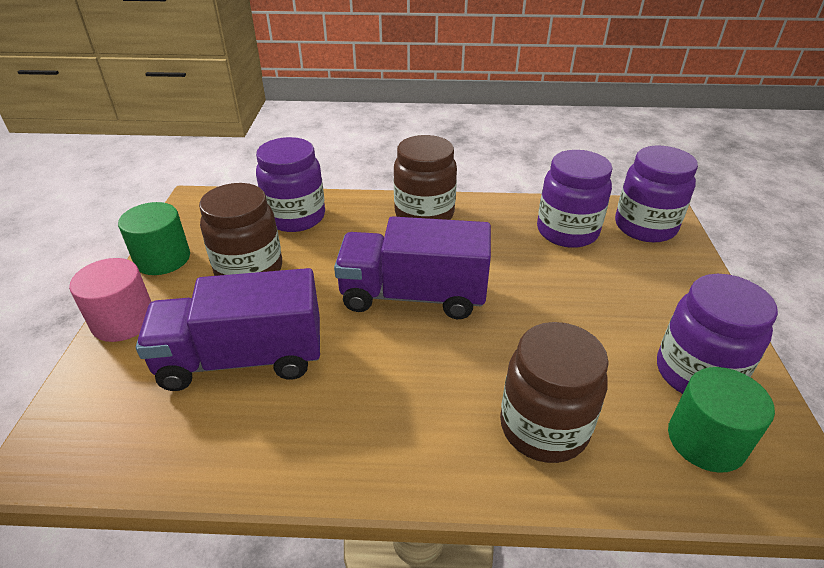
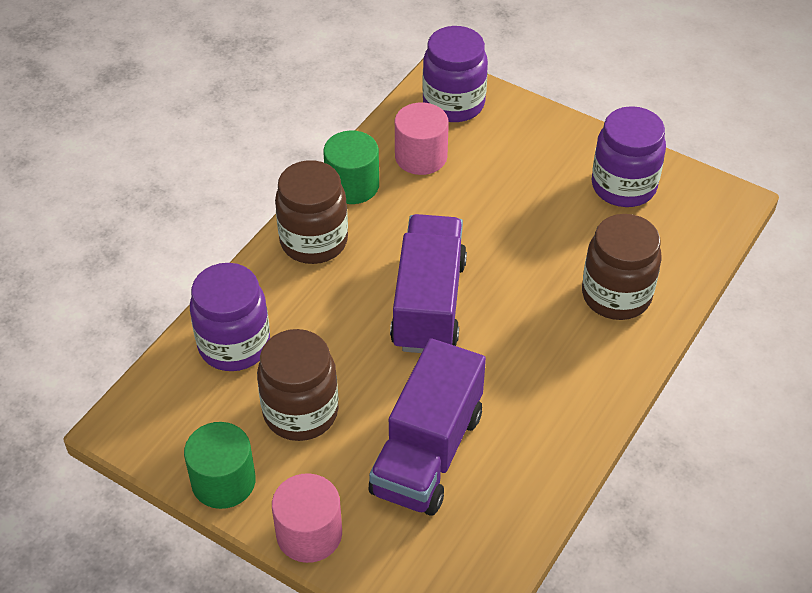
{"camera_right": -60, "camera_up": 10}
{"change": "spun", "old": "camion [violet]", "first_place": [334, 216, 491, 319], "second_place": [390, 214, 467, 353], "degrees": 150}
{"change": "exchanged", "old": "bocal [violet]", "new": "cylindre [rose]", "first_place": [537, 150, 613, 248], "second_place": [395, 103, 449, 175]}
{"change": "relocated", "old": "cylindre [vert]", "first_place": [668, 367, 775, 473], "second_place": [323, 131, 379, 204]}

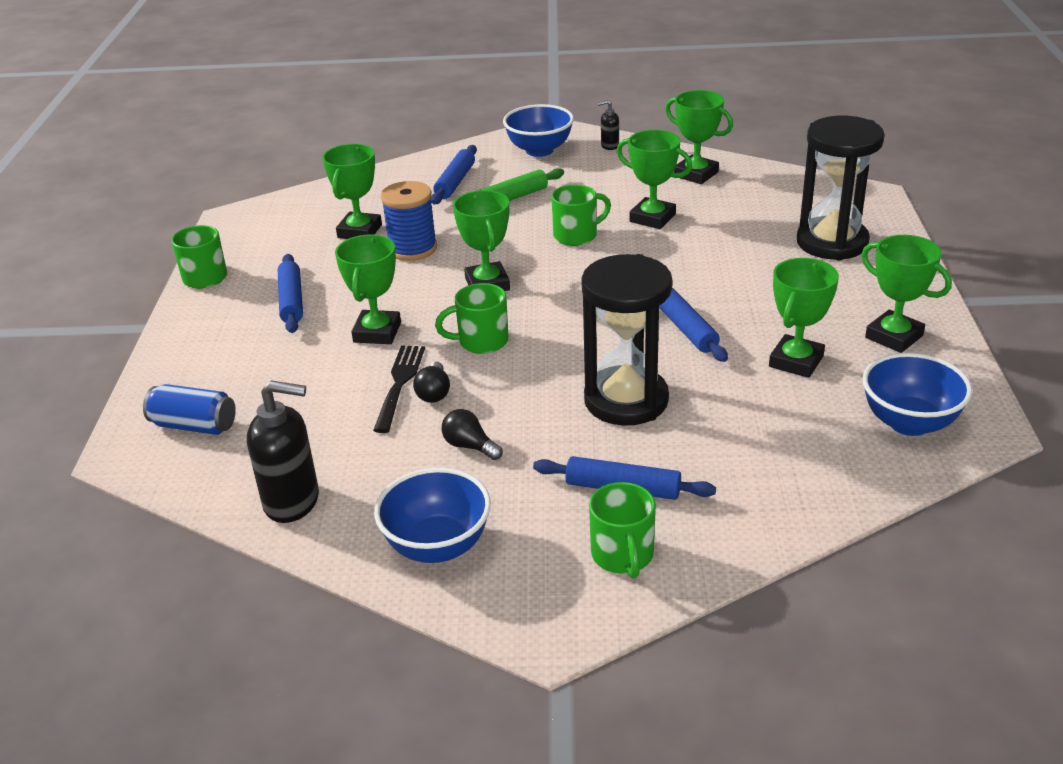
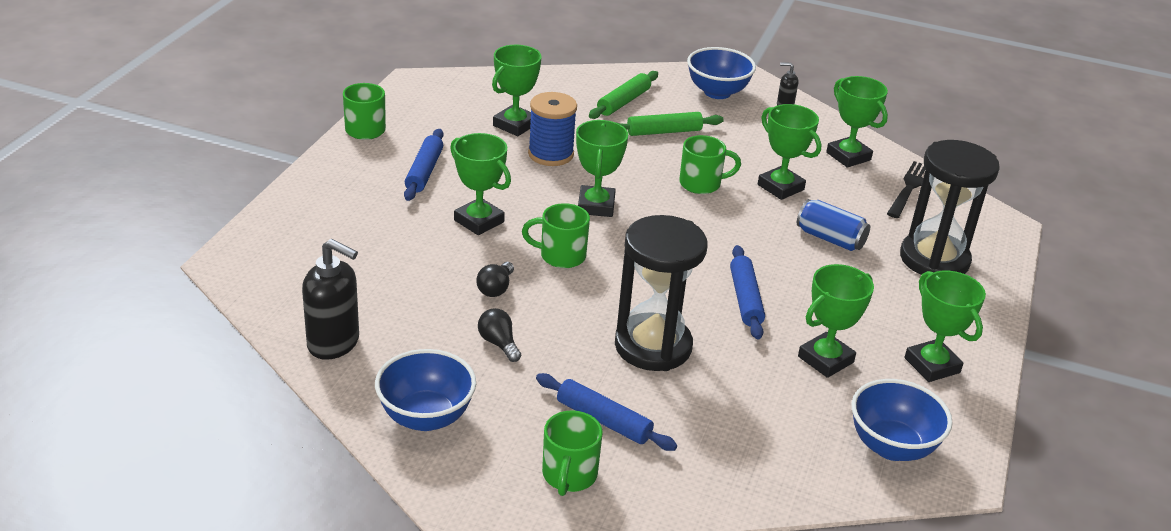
{"camera_right": 15, "camera_up": 0}
{"change": "relocated", "old": "canette [bleu]", "first_place": [143, 384, 236, 435], "second_place": [797, 199, 870, 251]}
{"change": "spun", "old": "trophée [vert]", "first_place": [335, 235, 401, 344], "second_place": [450, 133, 511, 235], "degrees": -75}
{"change": "relocated", "old": "fourchette [noir]", "first_place": [373, 345, 425, 433], "second_place": [887, 161, 926, 218]}
{"change": "colour", "old": "rouleau à pâtisserie [bleu]", "new": "rouleau à pâtisserie [vert]", "first_place": [431, 145, 477, 204], "second_place": [589, 71, 658, 119]}

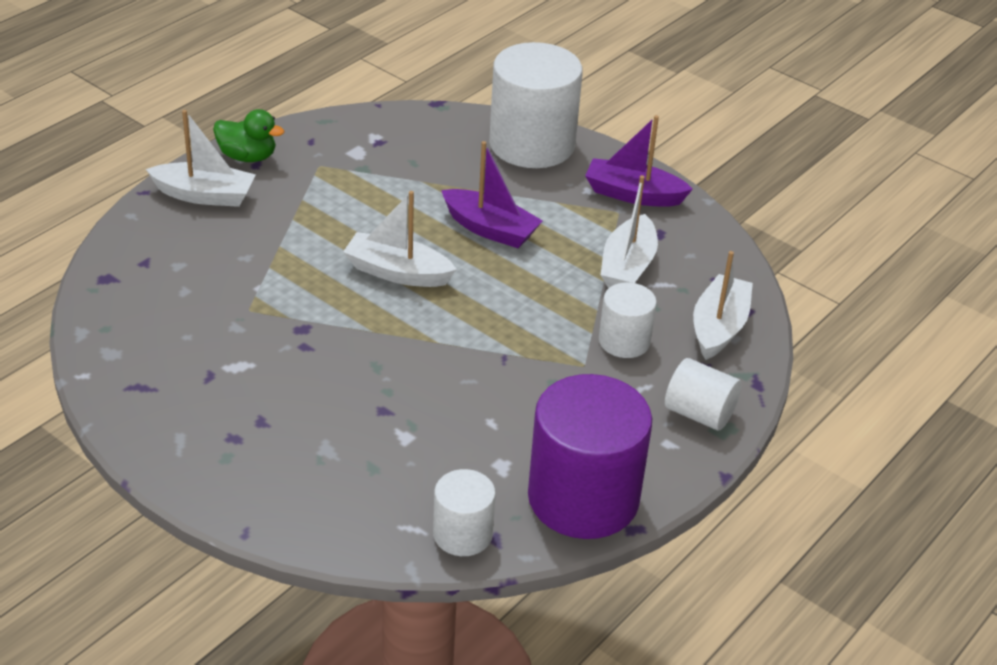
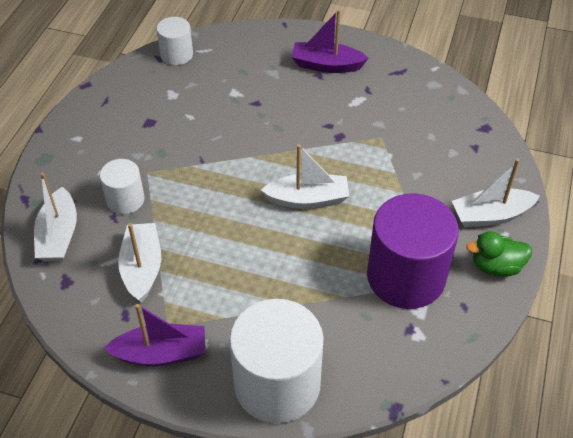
{"camera_right": 160, "camera_up": 10}
{"change": "relocated", "old": "bateau [violet]", "first_place": [441, 141, 543, 248], "second_place": [291, 9, 369, 73]}
{"change": "relocated", "old": "cylindre [violet]", "first_place": [528, 374, 652, 539], "second_place": [367, 193, 459, 309]}
{"change": "missing", "old": "cylindre [blanc]", "first_place": [665, 358, 742, 430]}

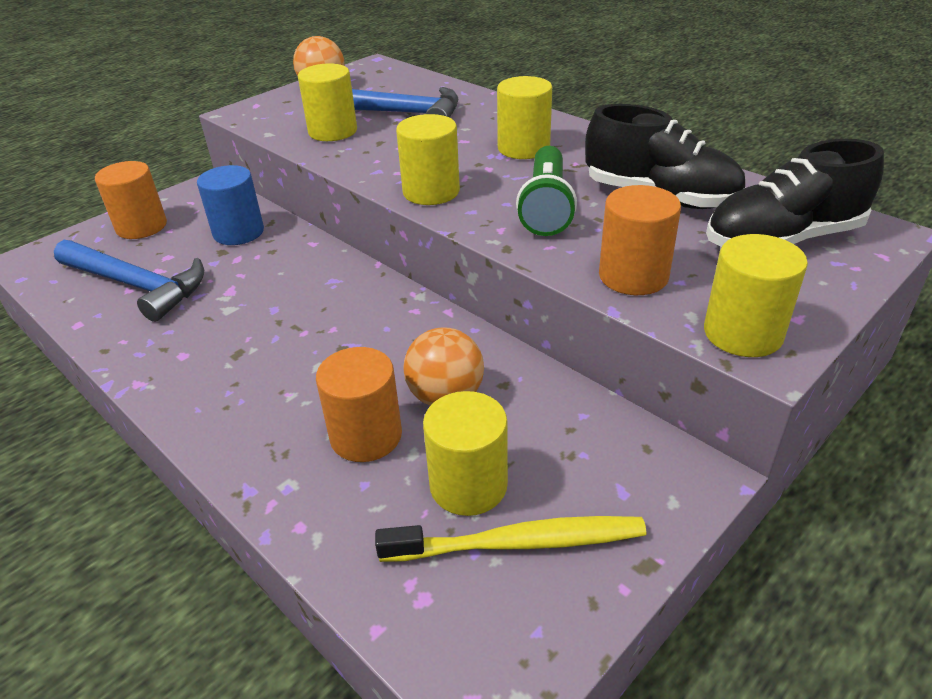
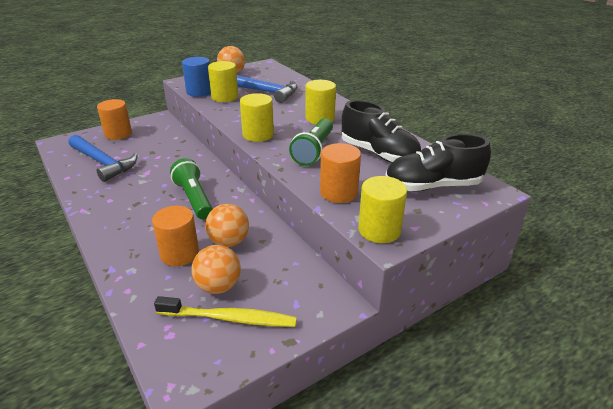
{"camera_right": 10, "camera_up": -5}
{"change": "relocated", "old": "cylindre [bleu]", "first_place": [197, 165, 264, 245], "second_place": [182, 57, 211, 97]}
{"change": "exchanged", "old": "cylindre [jaune]", "new": "balle [orange]", "first_place": [423, 391, 508, 516], "second_place": [191, 245, 241, 294]}
{"change": "appeared", "new": "lampe de poche [vert]", "second_place": [170, 158, 213, 219]}

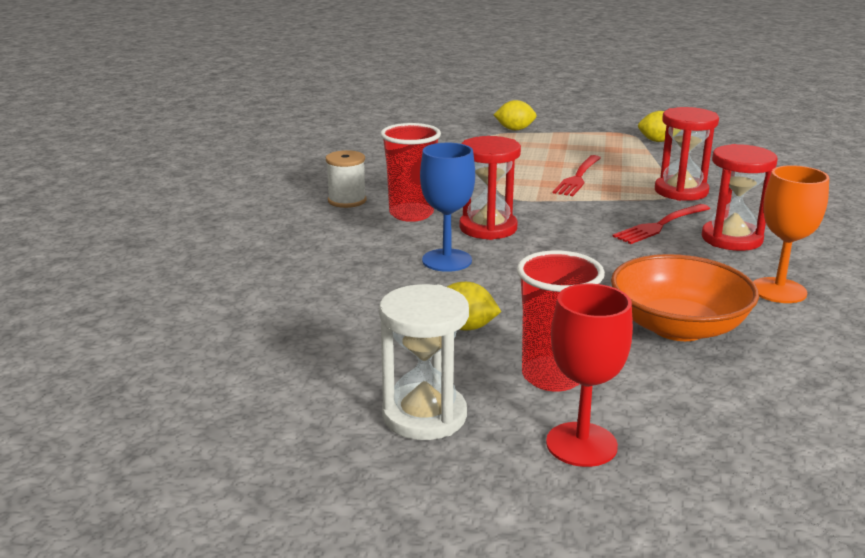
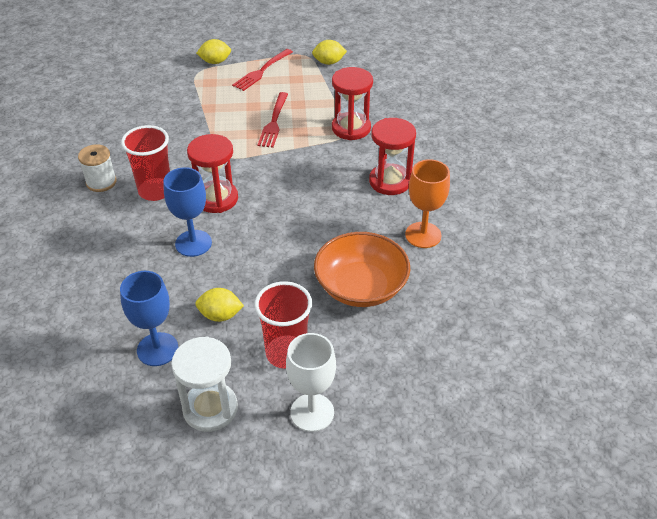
{"camera_right": -15, "camera_up": 20}
{"change": "colour", "old": "verre à pied [rouge]", "new": "verre à pied [blanc]", "first_place": [546, 284, 633, 467], "second_place": [286, 333, 336, 432]}
{"change": "relocated", "old": "fourchette [rouge]", "first_place": [612, 204, 710, 244], "second_place": [232, 49, 293, 91]}
{"change": "appeared", "new": "verre à pied [bleu]", "second_place": [120, 271, 178, 366]}

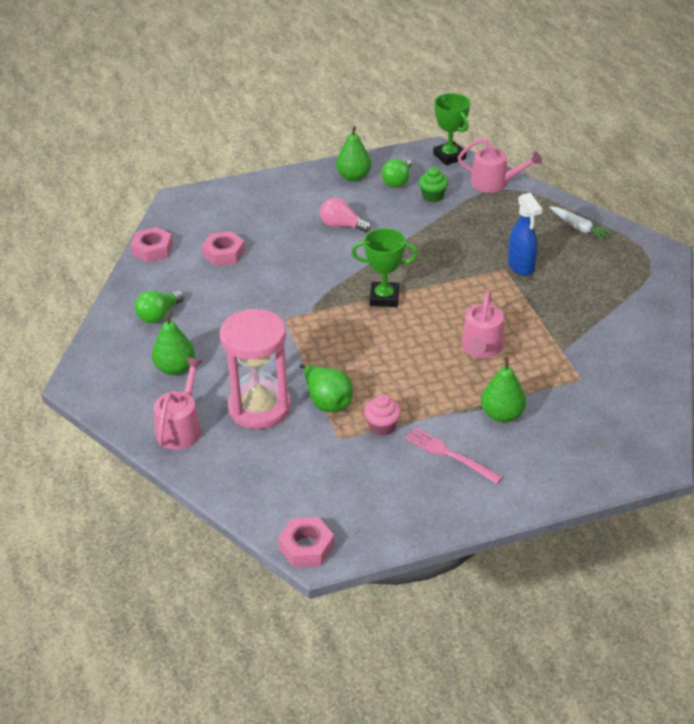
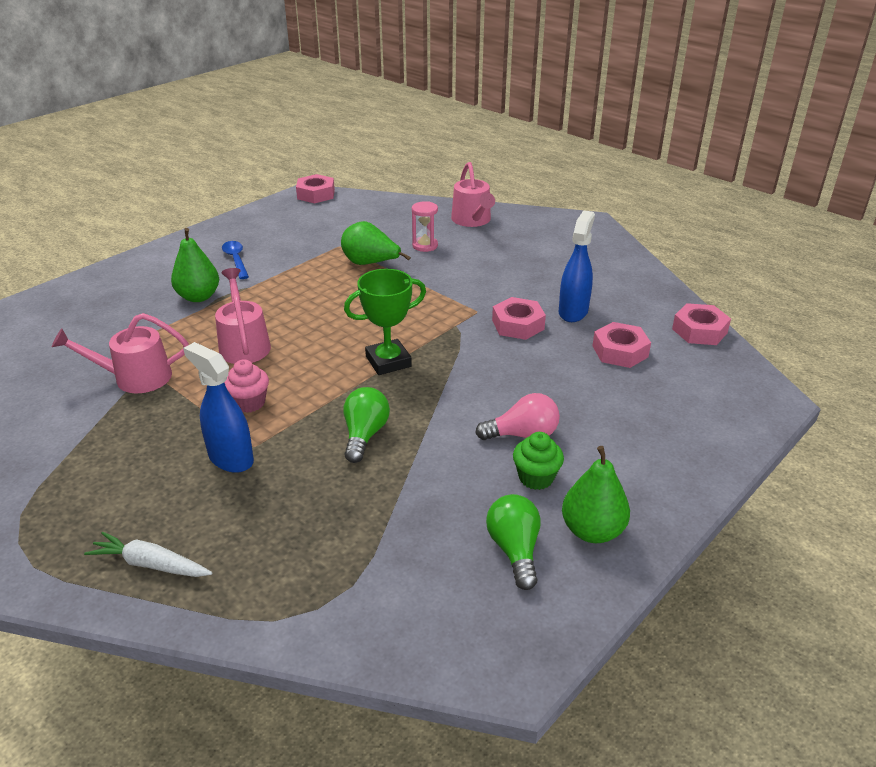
{"camera_right": 150, "camera_up": -5}
{"change": "relocated", "old": "ampoule [vert]", "first_place": [135, 290, 184, 323], "second_place": [343, 387, 390, 463]}
{"change": "missing", "old": "poire [vert]", "first_place": [152, 312, 195, 375]}
{"change": "size", "old": "sablier [rose]", "first_place": [220, 309, 291, 429], "second_place": [412, 201, 438, 252], "factor": 0.44}
{"change": "relocated", "old": "muffin [rose]", "first_place": [364, 394, 401, 436], "second_place": [224, 359, 269, 413]}
{"change": "exchanged", "old": "fourchette [rose]", "new": "cuillère [bleu]", "first_place": [405, 427, 503, 484], "second_place": [222, 241, 249, 279]}
{"change": "relocated", "old": "muffin [vert]", "first_place": [419, 167, 448, 202], "second_place": [513, 432, 564, 490]}
{"change": "missing", "old": "trophée [vert]", "first_place": [433, 93, 470, 165]}
{"change": "relocated", "old": "arrosoir [rose]", "first_place": [458, 138, 542, 193], "second_place": [52, 313, 189, 393]}
{"change": "appeared", "new": "écrou [rose]", "second_place": [492, 297, 546, 340]}
{"change": "appeared", "new": "vaporisateur [bleu]", "second_place": [559, 210, 595, 322]}

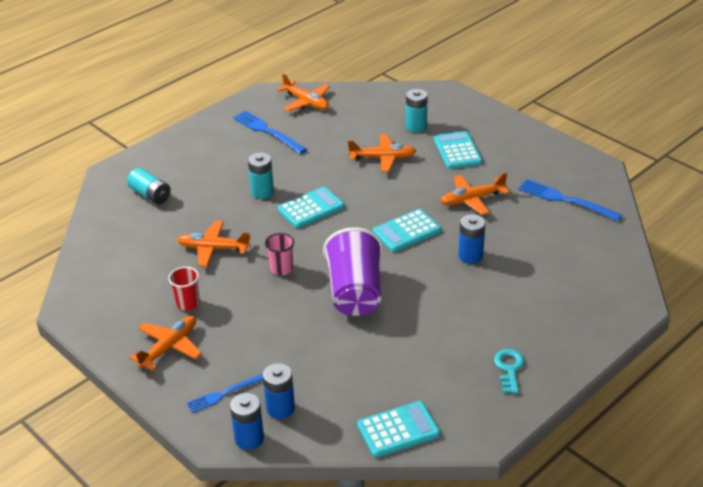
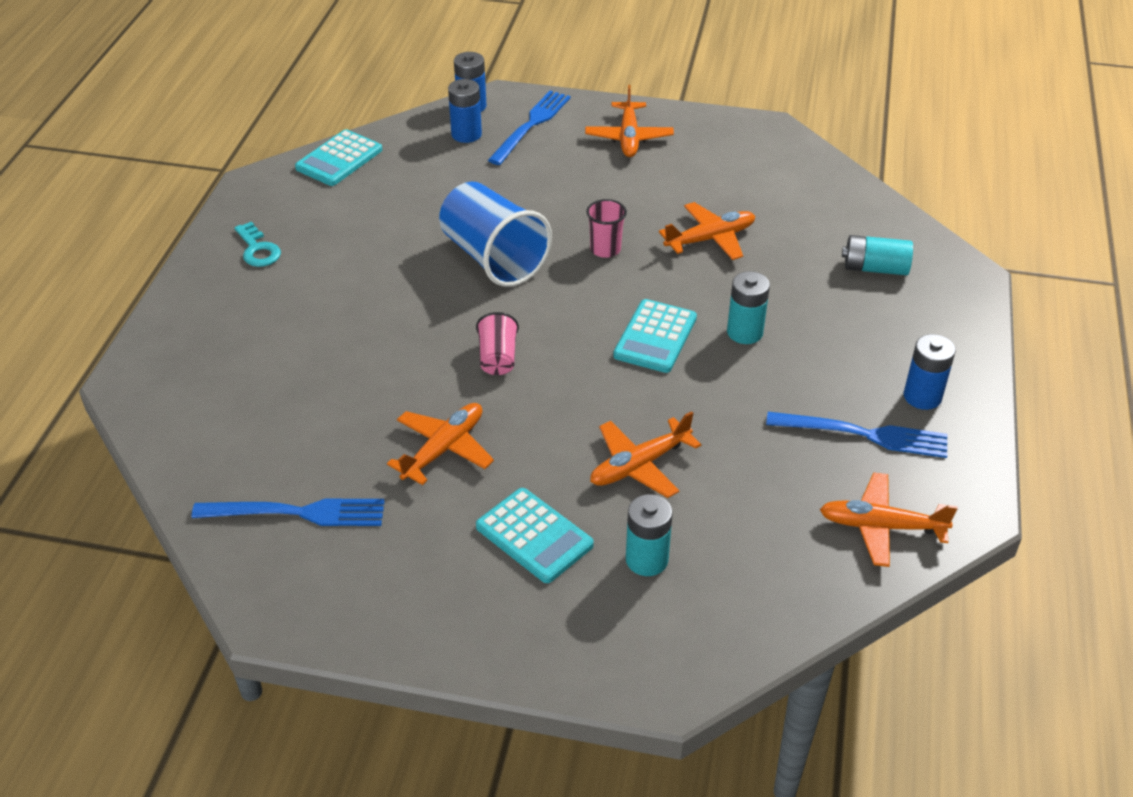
{"camera_right": 145, "camera_up": 5}
{"change": "missing", "old": "gobelet [rouge]", "first_place": [168, 267, 199, 310]}
{"change": "size", "old": "fourchette [bleu]", "first_place": [187, 374, 263, 413], "second_place": [488, 91, 571, 165], "factor": 1.56}
{"change": "colour", "old": "gobelet [violet]", "new": "gobelet [bleu]", "first_place": [323, 227, 382, 316], "second_place": [439, 182, 552, 287]}
{"change": "exchanged", "old": "calculatrice [turquoise]", "new": "gobelet [rose]", "first_place": [373, 209, 441, 252], "second_place": [476, 312, 519, 375]}
{"change": "relocated", "old": "pile [bleu]", "first_place": [458, 214, 485, 264], "second_place": [904, 334, 956, 410]}

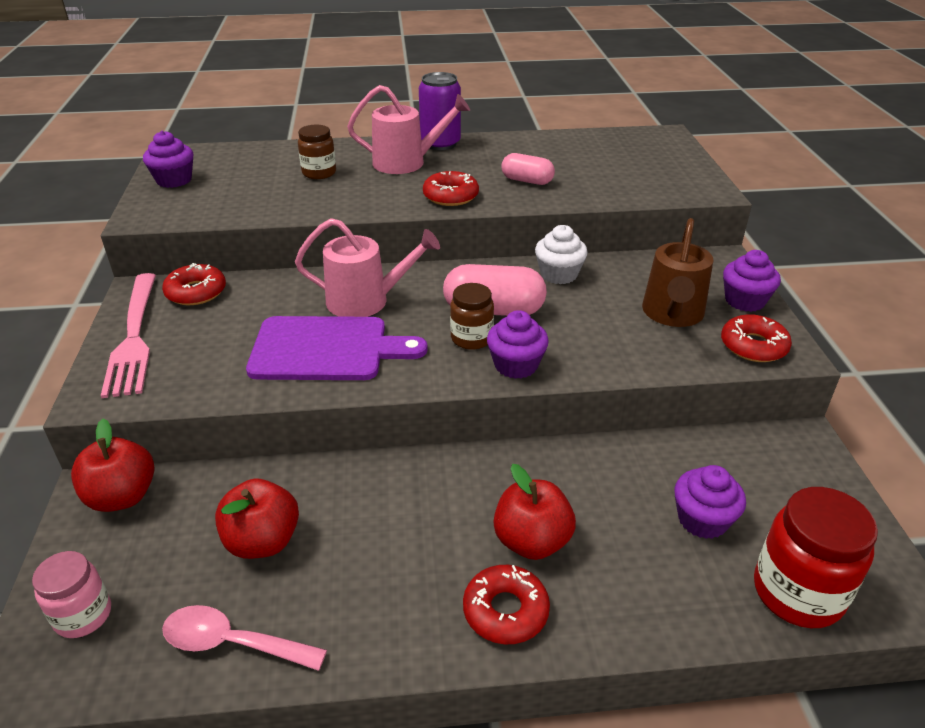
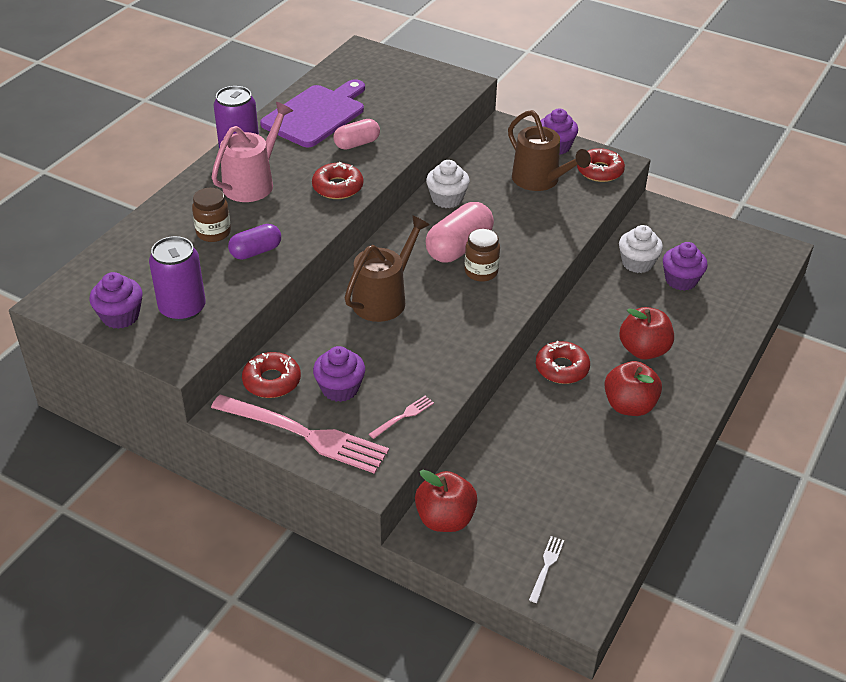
{"camera_right": -55, "camera_up": 5}
{"change": "exchanged", "old": "bocal [rose]", "new": "fourchette [blanc]", "first_place": [32, 551, 111, 638], "second_place": [529, 536, 564, 603]}
{"change": "missing", "old": "cuillère [rose]", "first_place": [162, 605, 327, 671]}
{"change": "relocated", "old": "pomme [rouge]", "first_place": [215, 479, 299, 559], "second_place": [604, 361, 662, 416]}
{"change": "relocated", "old": "planche à découper [violet]", "first_place": [246, 316, 428, 380], "second_place": [260, 79, 365, 147]}
{"change": "colour", "old": "arrosoir [rose]", "new": "arrosoir [marron]", "first_place": [295, 218, 440, 317], "second_place": [345, 215, 430, 322]}
{"change": "relocated", "old": "beignet [rouge]", "first_place": [463, 565, 550, 644], "second_place": [536, 341, 590, 384]}
{"change": "relocated", "old": "muffin [violet]", "first_place": [487, 310, 549, 379], "second_place": [313, 346, 365, 402]}
{"change": "missing", "old": "bocal [rouge]", "first_place": [754, 487, 878, 628]}
{"change": "appeared", "new": "canette [violet]", "second_place": [149, 236, 206, 321]}
{"change": "appeared", "new": "gélule [violet]", "second_place": [228, 224, 281, 260]}
{"change": "appeared", "new": "fourchette [rose]", "second_place": [369, 396, 434, 439]}
{"change": "appeared", "new": "muffin [blanc]", "second_place": [619, 225, 663, 273]}

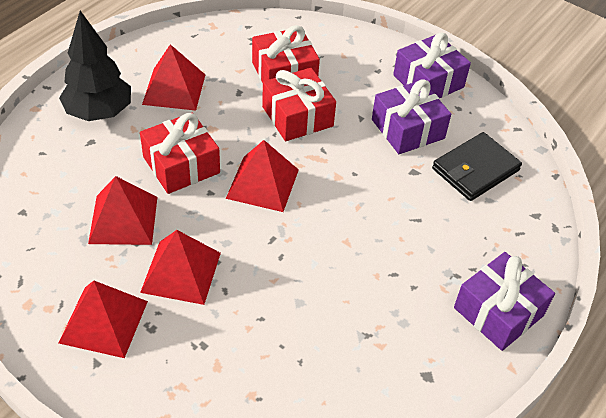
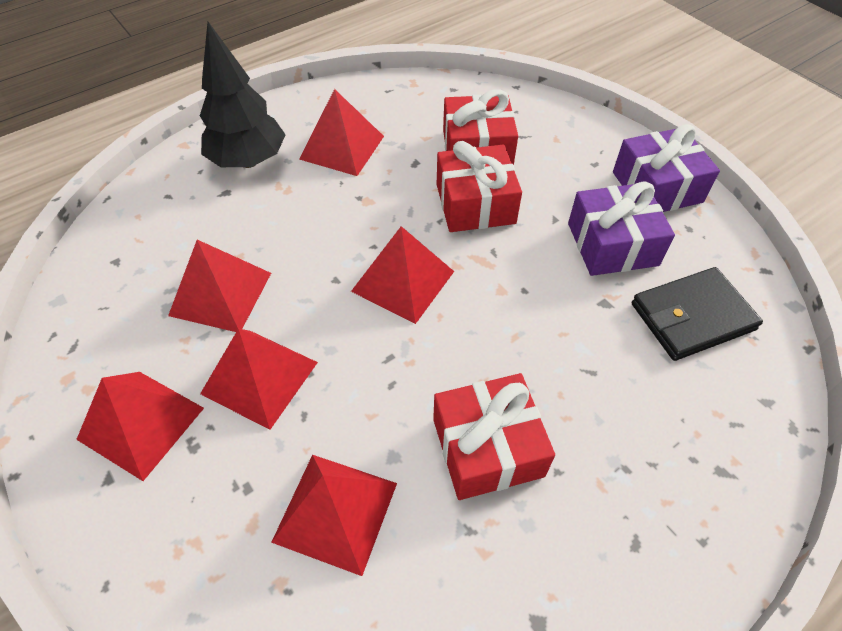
{"camera_right": 20, "camera_up": 5}
{"change": "relocated", "old": "cadeau [rouge]", "first_place": [140, 112, 220, 194], "second_place": [433, 373, 555, 500]}
{"change": "missing", "old": "cadeau [violet]", "first_place": [454, 252, 555, 351]}
{"change": "appeared", "new": "pyramide [rouge]", "second_place": [271, 455, 397, 576]}

